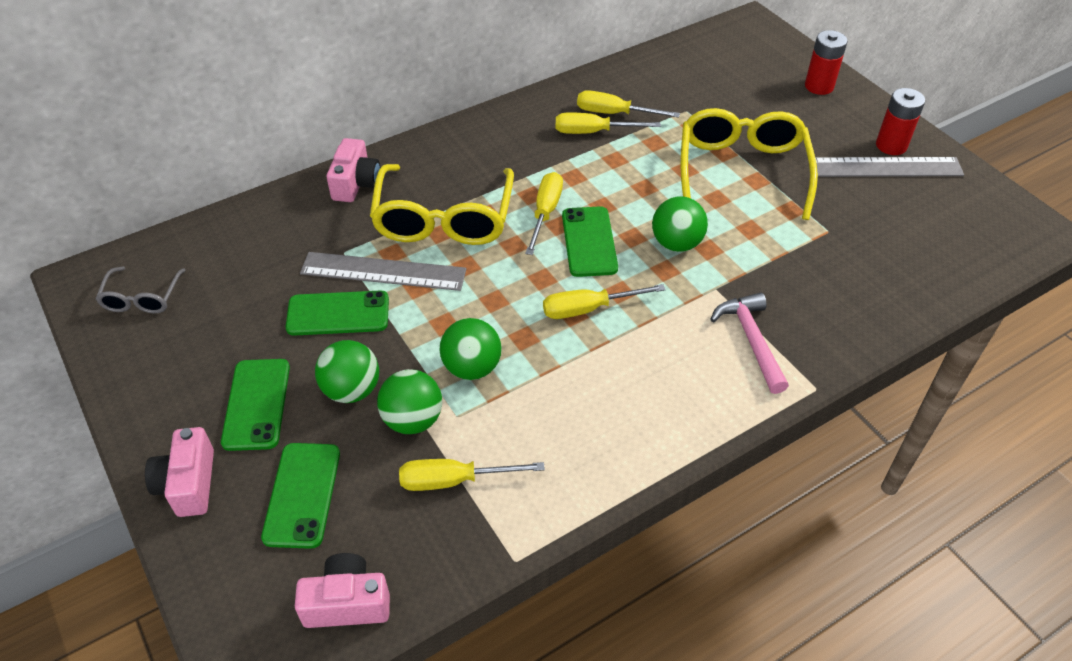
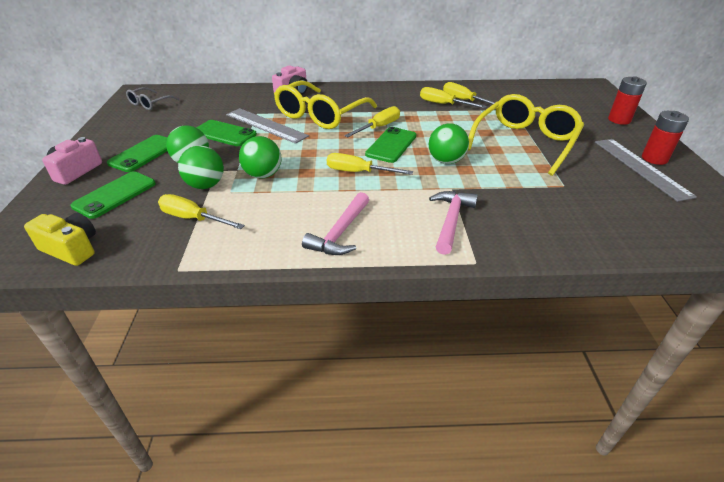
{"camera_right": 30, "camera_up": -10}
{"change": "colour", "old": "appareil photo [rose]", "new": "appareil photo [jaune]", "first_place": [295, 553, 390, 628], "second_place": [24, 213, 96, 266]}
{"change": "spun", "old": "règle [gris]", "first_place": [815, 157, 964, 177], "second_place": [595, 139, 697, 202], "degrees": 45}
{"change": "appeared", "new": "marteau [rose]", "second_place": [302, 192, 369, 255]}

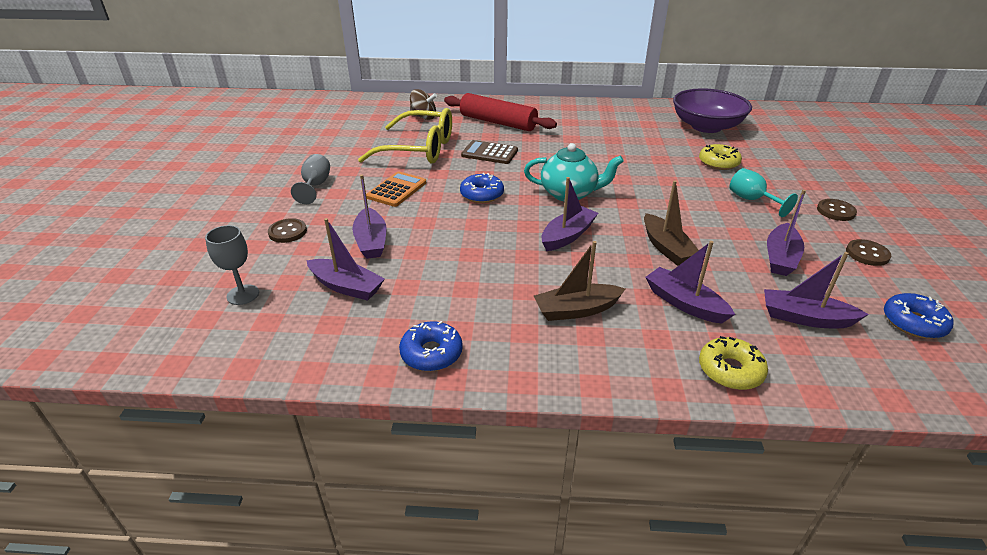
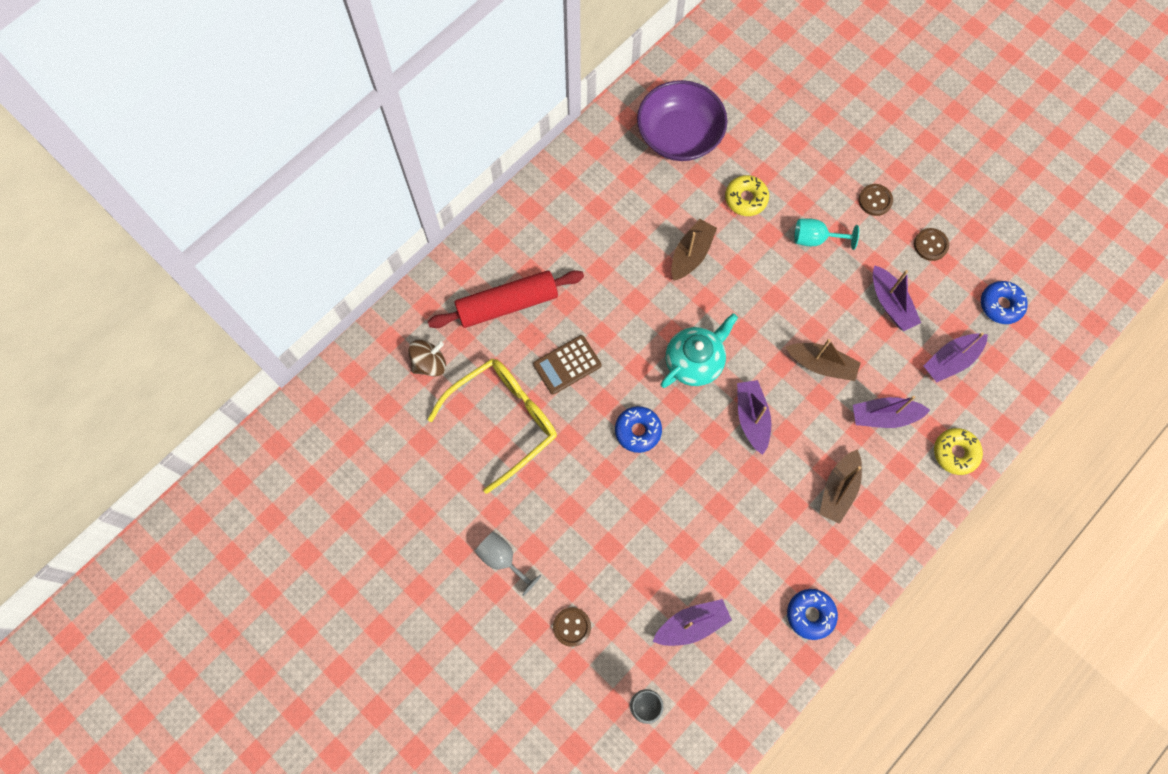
{"camera_right": -50, "camera_up": 35}
{"change": "missing", "old": "bateau [violet]", "first_place": [352, 174, 387, 259]}
{"change": "missing", "old": "calculatrice [orange]", "first_place": [366, 171, 426, 207]}
{"change": "appeared", "new": "bateau [marron]", "second_place": [671, 219, 717, 281]}

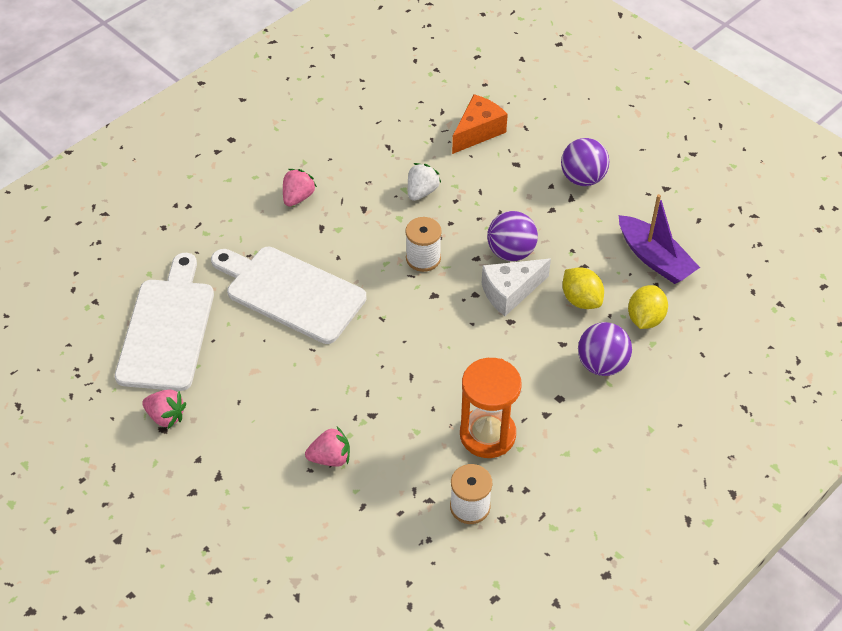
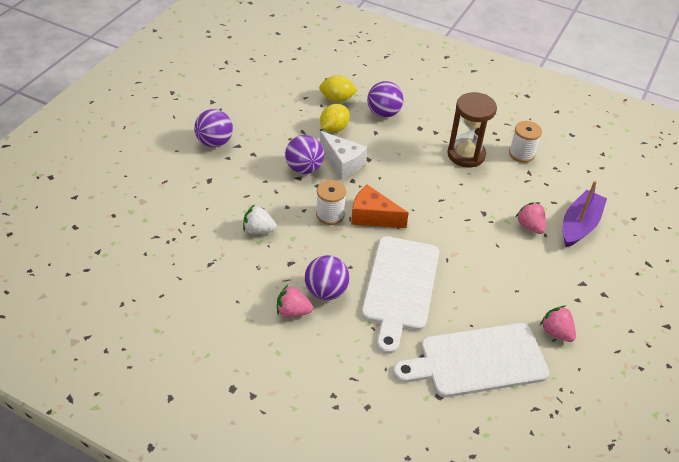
{"camera_right": -110, "camera_up": -5}
{"change": "spun", "old": "fraise [rose]", "first_place": [142, 389, 186, 429], "second_place": [540, 306, 576, 342], "degrees": -45}
{"change": "relocated", "old": "fromage [orange]", "first_place": [452, 94, 508, 154], "second_place": [351, 185, 409, 228]}
{"change": "colour", "old": "sablier [orange]", "new": "sablier [marron]", "first_place": [460, 358, 522, 458], "second_place": [447, 92, 497, 167]}
{"change": "relocated", "old": "bateau [violet]", "first_place": [619, 194, 700, 284], "second_place": [563, 181, 607, 247]}
{"change": "appeared", "new": "balle [violet]", "second_place": [305, 255, 350, 300]}

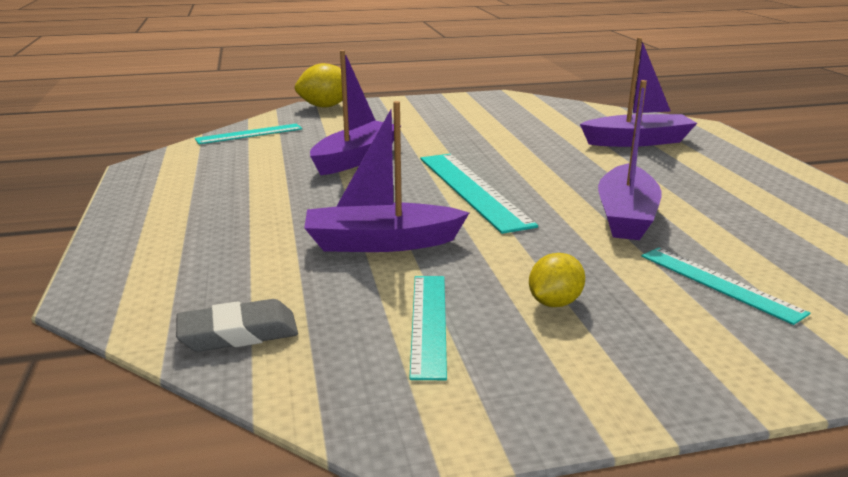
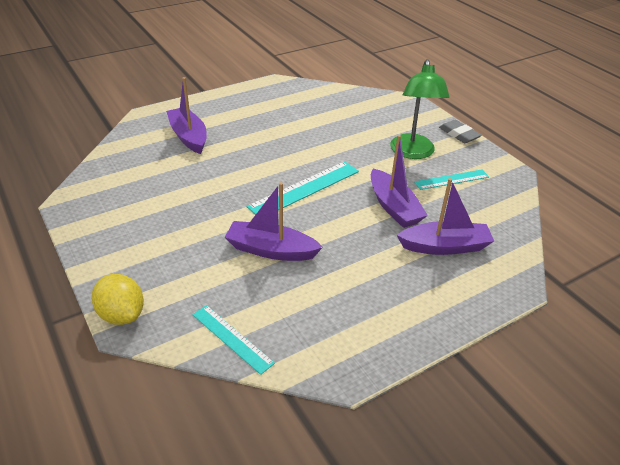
{"camera_right": -110, "camera_up": 15}
{"change": "relocated", "old": "gomme [gris]", "first_place": [176, 299, 298, 352], "second_place": [439, 120, 482, 143]}
{"change": "exchanged", "old": "citron [jaune]", "new": "lampe [vert]", "first_place": [529, 253, 585, 307], "second_place": [390, 59, 450, 159]}
{"change": "relocated", "old": "bateau [violet]", "first_place": [598, 80, 662, 240], "second_place": [397, 178, 494, 255]}
{"change": "missing", "old": "règle [turquoise]", "first_place": [641, 247, 810, 325]}

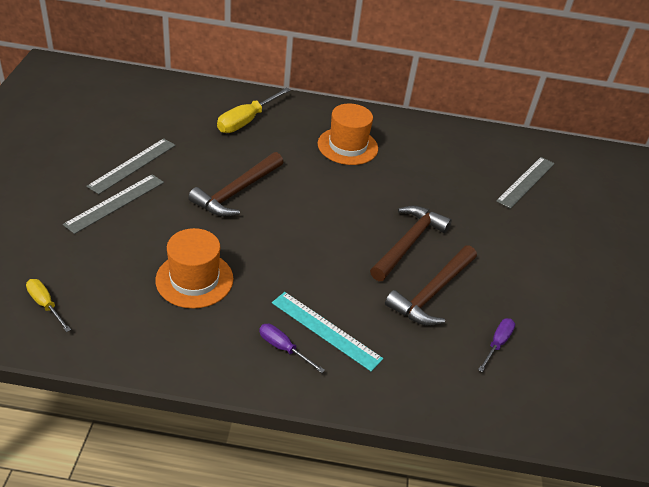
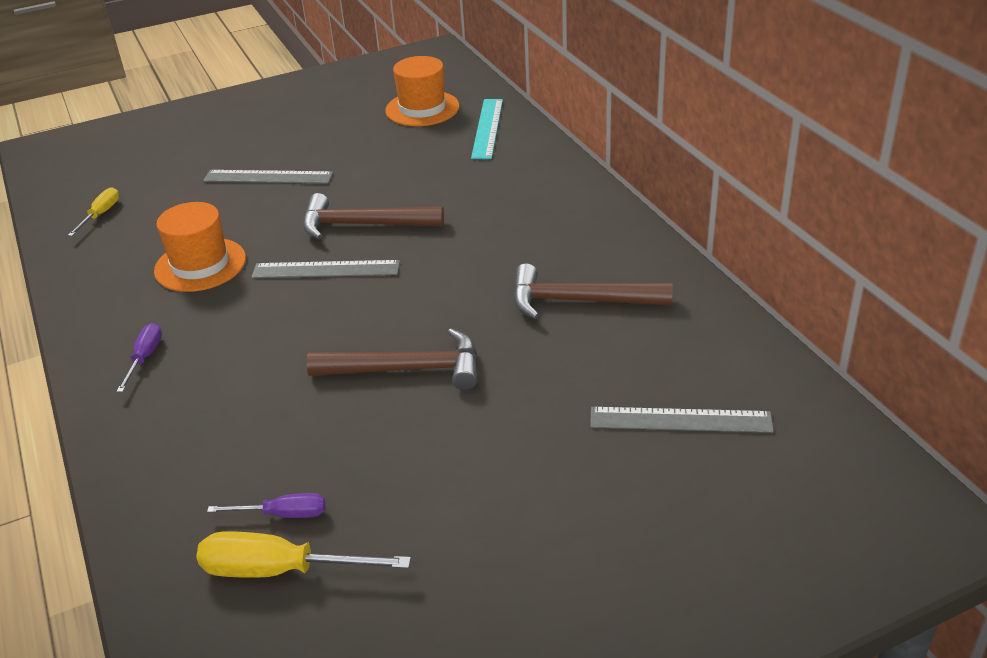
{"camera_right": 65, "camera_up": -5}
{"change": "relocated", "old": "règle [gris]", "first_place": [86, 138, 176, 194], "second_place": [251, 260, 400, 278]}
{"change": "relocated", "old": "tournevis [jaune]", "first_place": [217, 87, 291, 133], "second_place": [196, 531, 411, 578]}
{"change": "relocated", "old": "règle [turquoise]", "first_place": [272, 292, 383, 371], "second_place": [471, 99, 503, 159]}
{"change": "relocated", "old": "chapeau [orange]", "first_place": [318, 104, 378, 165], "second_place": [385, 56, 460, 126]}
{"change": "relocated", "old": "marteau [marron]", "first_place": [385, 245, 477, 326], "second_place": [513, 264, 673, 319]}

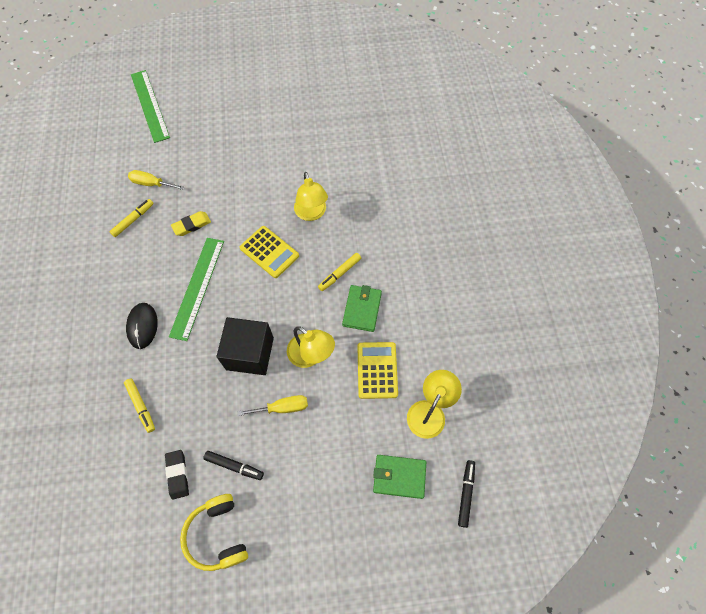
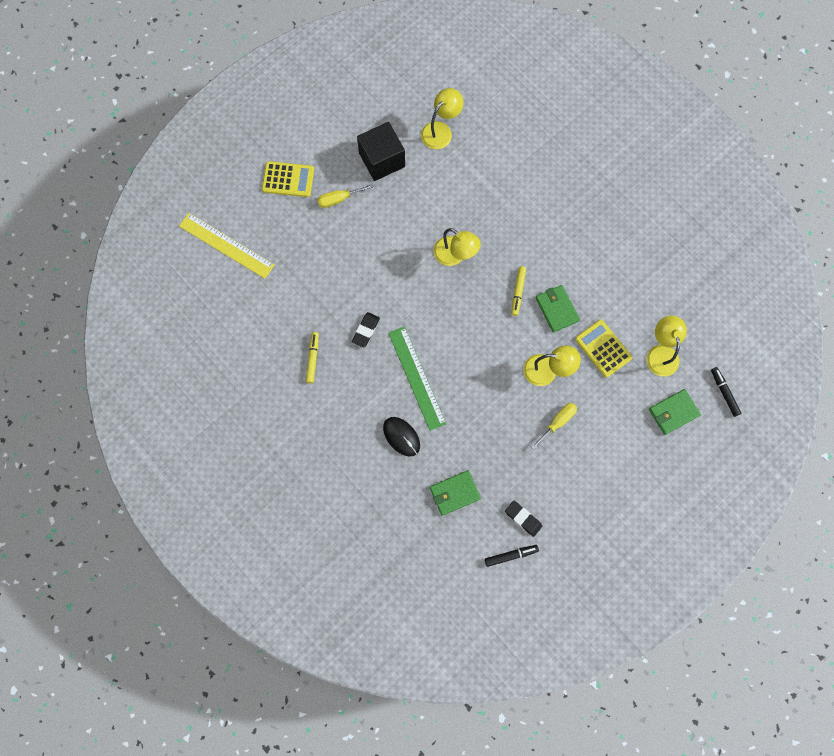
{"camera_right": -35, "camera_up": 10}
{"change": "exchanged", "old": "feutre [jaune]", "new": "portefeuille [vert]", "first_place": [124, 379, 155, 433], "second_place": [430, 470, 481, 516]}
{"change": "relocated", "old": "tournevis [jaune]", "first_place": [128, 170, 184, 190], "second_place": [317, 184, 374, 208]}
{"change": "colour", "old": "règle [vert]", "new": "règle [jaune]", "first_place": [131, 70, 170, 143], "second_place": [179, 213, 275, 279]}
{"change": "colour", "old": "gomme [jaune]", "new": "gomme [noir]", "first_place": [171, 211, 211, 236], "second_place": [352, 312, 380, 347]}
{"change": "missing", "old": "casque audio [jaune]", "first_place": [180, 494, 248, 571]}
{"change": "relocated", "old": "feutre [noir]", "first_place": [203, 451, 264, 480], "second_place": [485, 545, 539, 567]}
{"change": "relocated", "old": "cube [noir]", "first_place": [217, 317, 274, 375], "second_place": [357, 122, 405, 181]}
{"change": "relocated", "old": "calculatrice [jaune]", "first_place": [240, 226, 299, 278], "second_place": [262, 161, 314, 197]}
{"change": "appeared", "new": "lampe [jaune]", "second_place": [421, 88, 464, 149]}

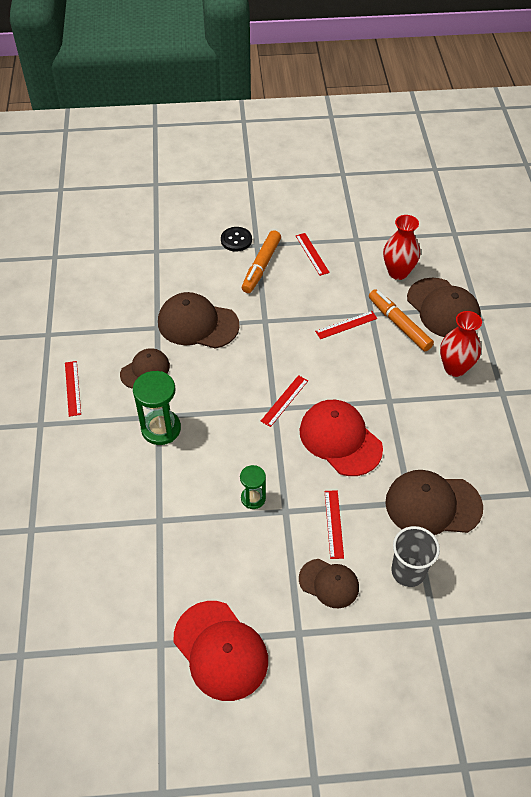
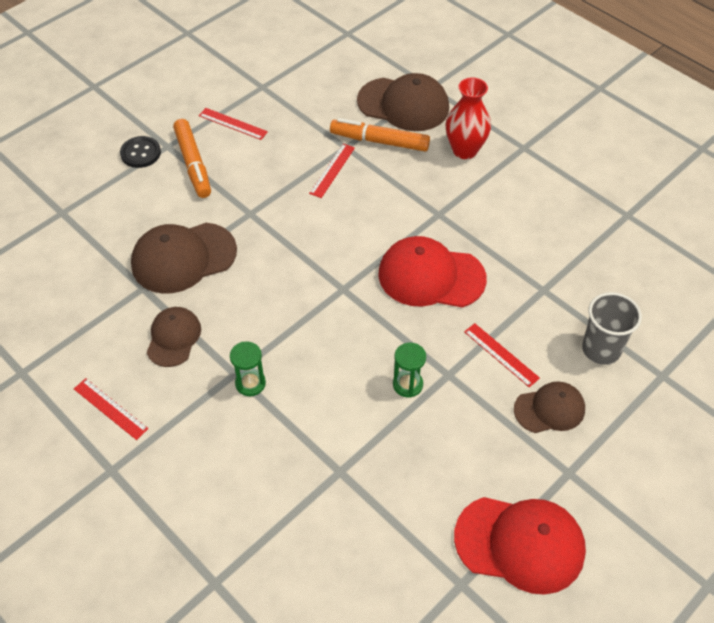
{"camera_right": -40, "camera_up": 0}
{"change": "size", "old": "sablier [vert]", "first_place": [133, 371, 181, 445], "second_place": [230, 341, 266, 396], "factor": 0.59}
{"change": "missing", "old": "règle [rouge]", "first_place": [261, 375, 308, 427]}
{"change": "missing", "old": "vase [rouge]", "first_place": [383, 215, 420, 280]}
{"change": "missing", "old": "casquette [marron]", "first_place": [385, 470, 483, 535]}

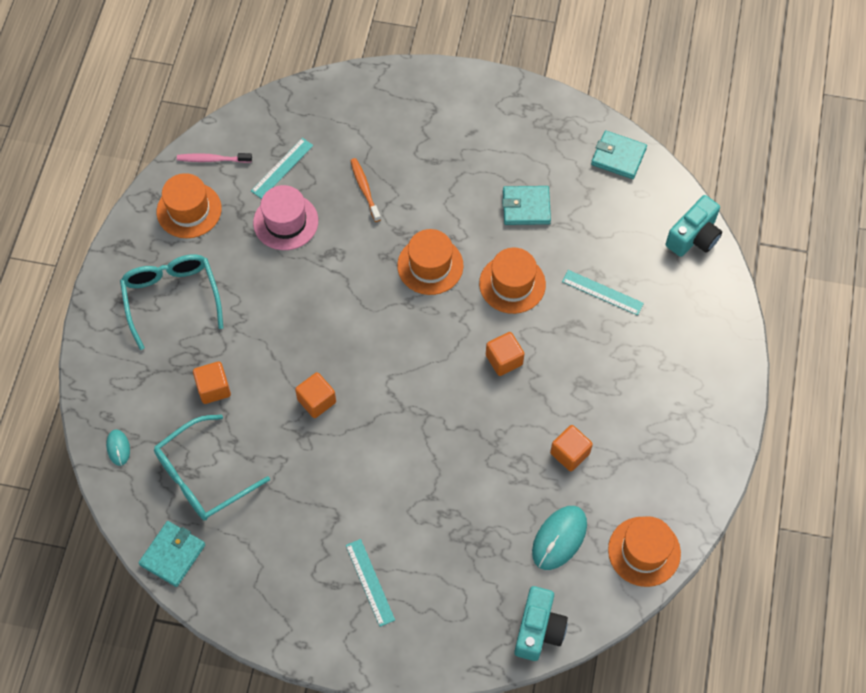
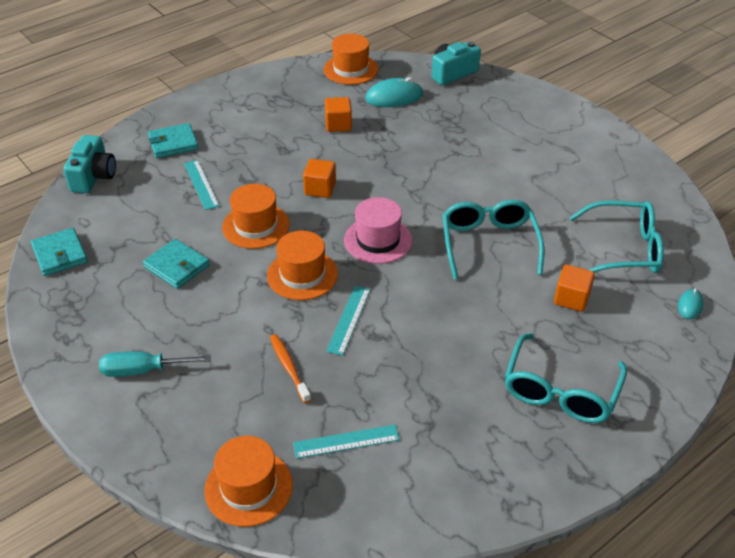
{"camera_right": -140, "camera_up": -20}
{"change": "relocated", "old": "portefeuille [turquoise]", "first_place": [139, 521, 205, 587], "second_place": [148, 123, 199, 158]}
{"change": "relocated", "old": "chapeau [orange]", "first_place": [157, 173, 222, 238], "second_place": [204, 436, 293, 527]}
{"change": "missing", "old": "brosse à dents [rose]", "first_place": [177, 153, 252, 163]}
{"change": "relocated", "old": "chapeau [rose]", "first_place": [253, 185, 318, 250], "second_place": [344, 197, 412, 264]}
{"change": "exchanged", "old": "cube [orange]", "new": "lunettes [turquoise]", "first_place": [295, 372, 336, 418], "second_place": [443, 200, 545, 280]}
{"change": "relocated", "old": "règle [turquoise]", "first_place": [346, 539, 395, 627], "second_place": [326, 286, 370, 356]}
{"change": "spun", "old": "brosse à dents [orange]", "first_place": [350, 158, 381, 222], "second_place": [270, 334, 311, 403], "degrees": 135}
{"change": "spun", "old": "appareil photo [turquoise]", "first_place": [666, 195, 722, 257], "second_place": [63, 135, 116, 193], "degrees": 105}
{"change": "appeared", "new": "tournevis [turquoise]", "second_place": [99, 351, 211, 377]}

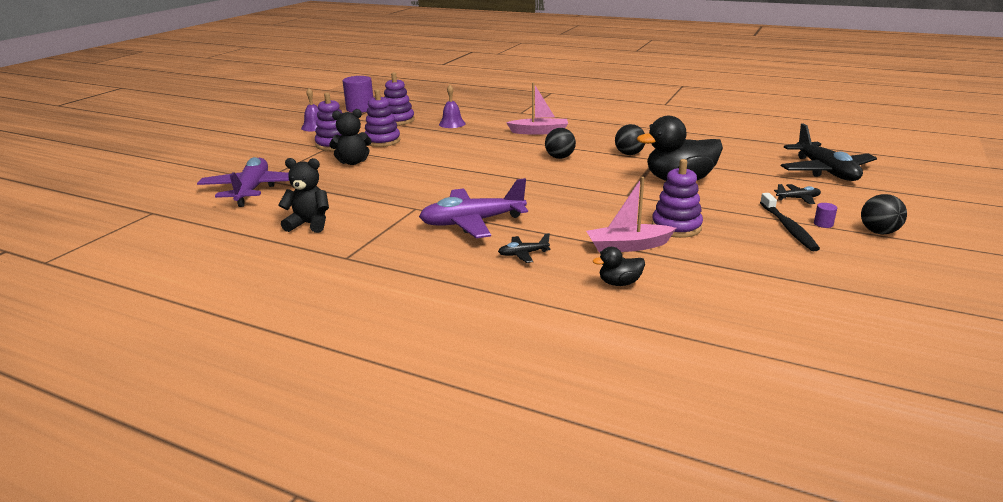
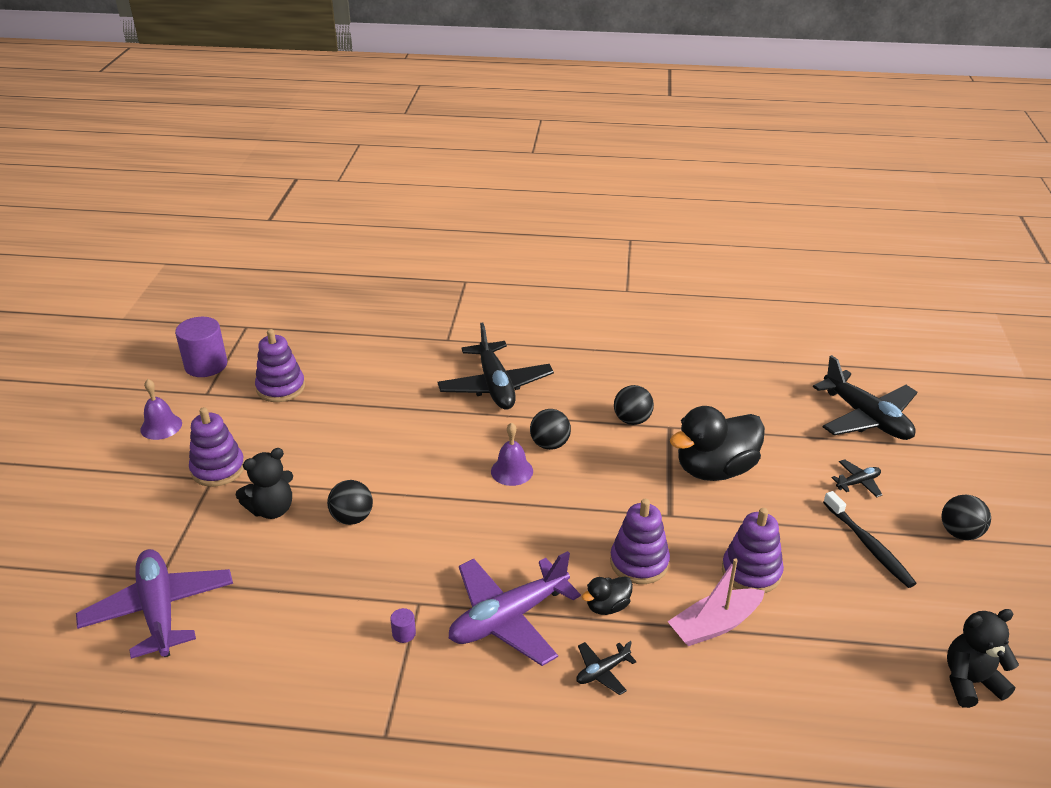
{"camera_right": -20, "camera_up": 10}
{"change": "relocated", "old": "ours en peluche [noir]", "first_place": [279, 158, 329, 233], "second_place": [947, 609, 1019, 708]}
{"change": "relocated", "old": "jouet à empiler [violet]", "first_place": [365, 89, 401, 147], "second_place": [610, 499, 670, 584]}
{"change": "relocated", "old": "cloche [violet]", "first_place": [439, 85, 466, 128], "second_place": [491, 422, 533, 486]}
{"change": "exchanged", "old": "bateau [rose]", "new": "avion [noir]", "first_place": [506, 82, 568, 135], "second_place": [437, 322, 554, 410]}
{"change": "relocated", "old": "canard [noir]", "first_place": [593, 247, 645, 286], "second_place": [582, 576, 633, 615]}
{"change": "relocated", "old": "cylindre [violet]", "first_place": [814, 203, 837, 228], "second_place": [390, 608, 416, 643]}
{"change": "appeared", "new": "balle [noir]", "second_place": [327, 480, 373, 525]}

